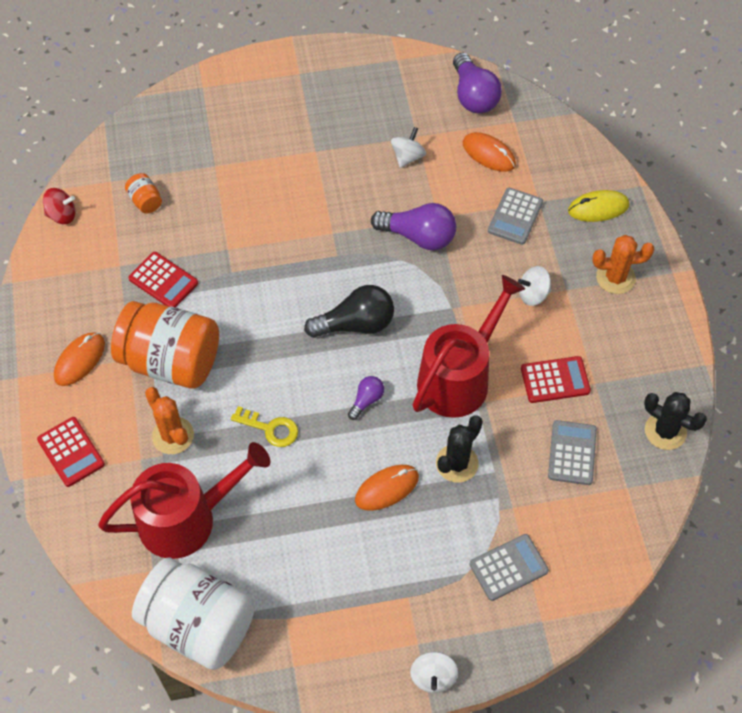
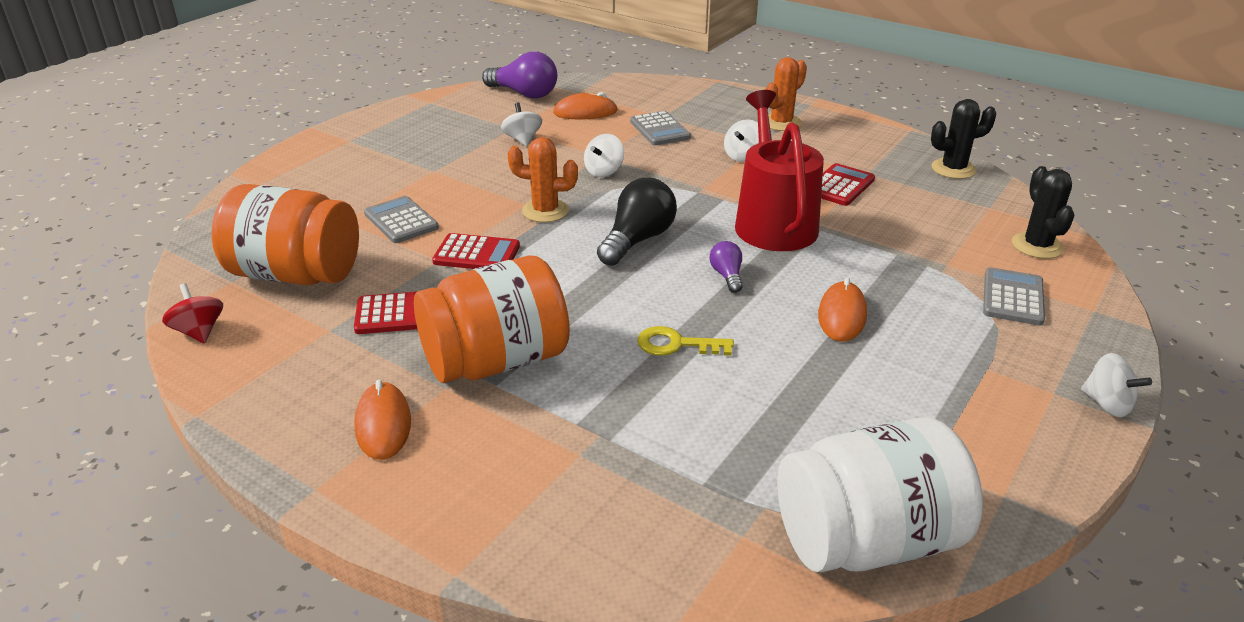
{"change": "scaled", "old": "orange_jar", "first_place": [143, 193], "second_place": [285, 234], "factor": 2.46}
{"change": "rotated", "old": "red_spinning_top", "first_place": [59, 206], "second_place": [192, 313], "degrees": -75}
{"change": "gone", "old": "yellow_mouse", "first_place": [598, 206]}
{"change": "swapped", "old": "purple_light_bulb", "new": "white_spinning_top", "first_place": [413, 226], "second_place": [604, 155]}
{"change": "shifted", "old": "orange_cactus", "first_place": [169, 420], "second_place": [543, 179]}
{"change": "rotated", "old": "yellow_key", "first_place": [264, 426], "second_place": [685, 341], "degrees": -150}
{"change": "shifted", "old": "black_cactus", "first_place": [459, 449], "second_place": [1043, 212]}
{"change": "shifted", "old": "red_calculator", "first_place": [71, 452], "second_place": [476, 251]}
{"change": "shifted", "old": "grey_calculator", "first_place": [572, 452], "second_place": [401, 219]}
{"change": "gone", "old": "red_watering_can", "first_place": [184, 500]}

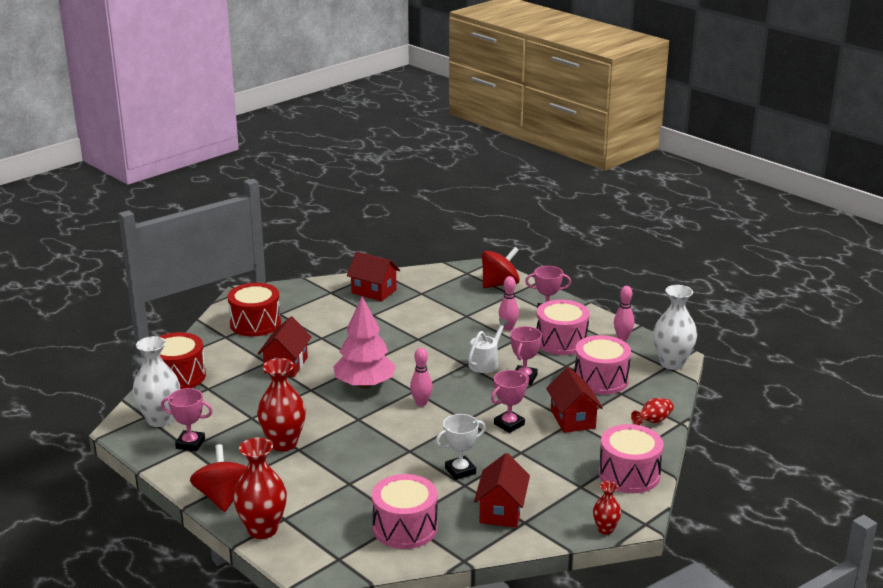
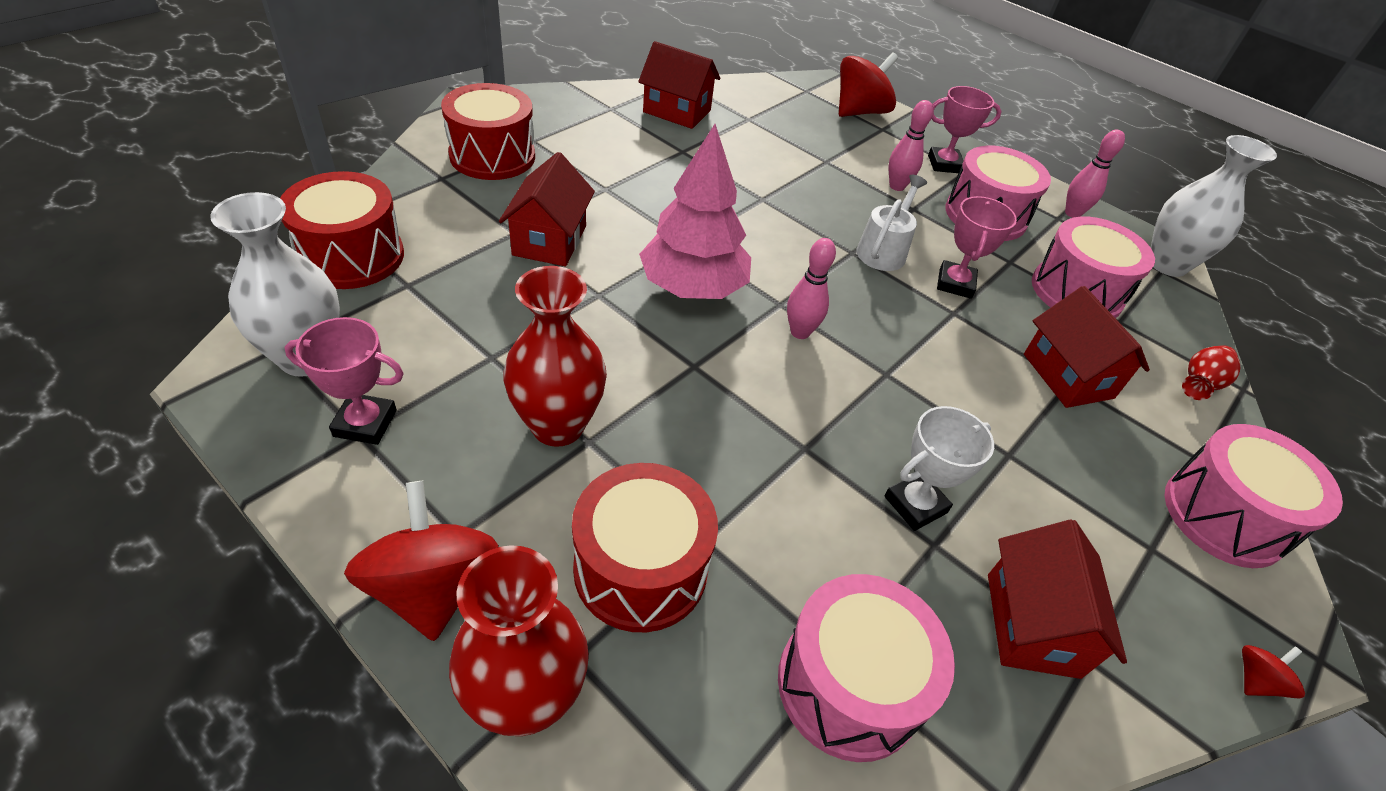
{"change": "gone", "old": "pink_trophy", "first_place": [510, 401]}
{"change": "swapped", "old": "red_vase", "new": "red_spinning_top", "first_place": [607, 508], "second_place": [1273, 671]}
{"change": "new", "new": "red_drum", "second_place": [645, 547]}

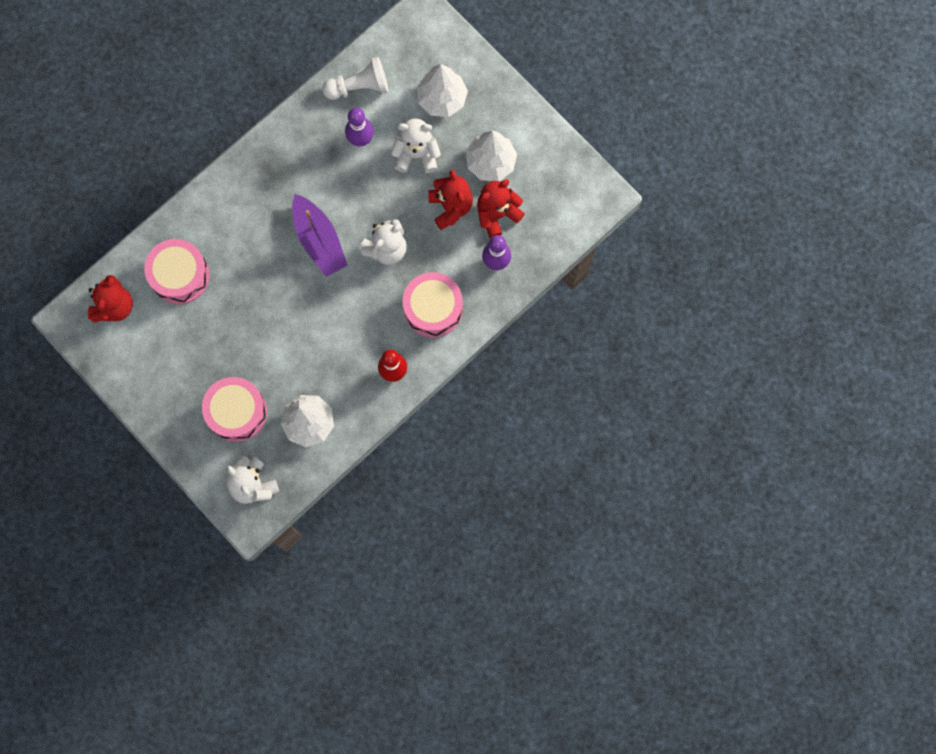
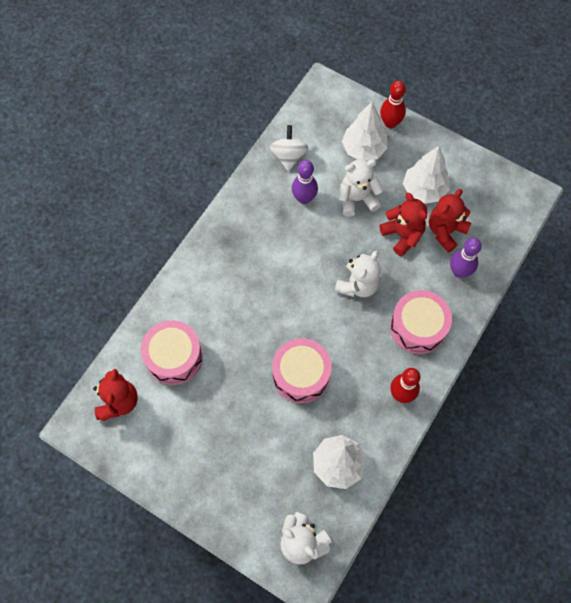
{"change": "swapped", "old": "white_pawn", "new": "white_spinning_top", "first_place": [355, 78], "second_place": [289, 148]}
{"change": "gone", "old": "purple_boat", "first_place": [320, 235]}
{"change": "shifted", "old": "pink_drum", "first_place": [234, 409], "second_place": [302, 370]}
{"change": "new", "new": "red_bowling_pin", "second_place": [393, 104]}

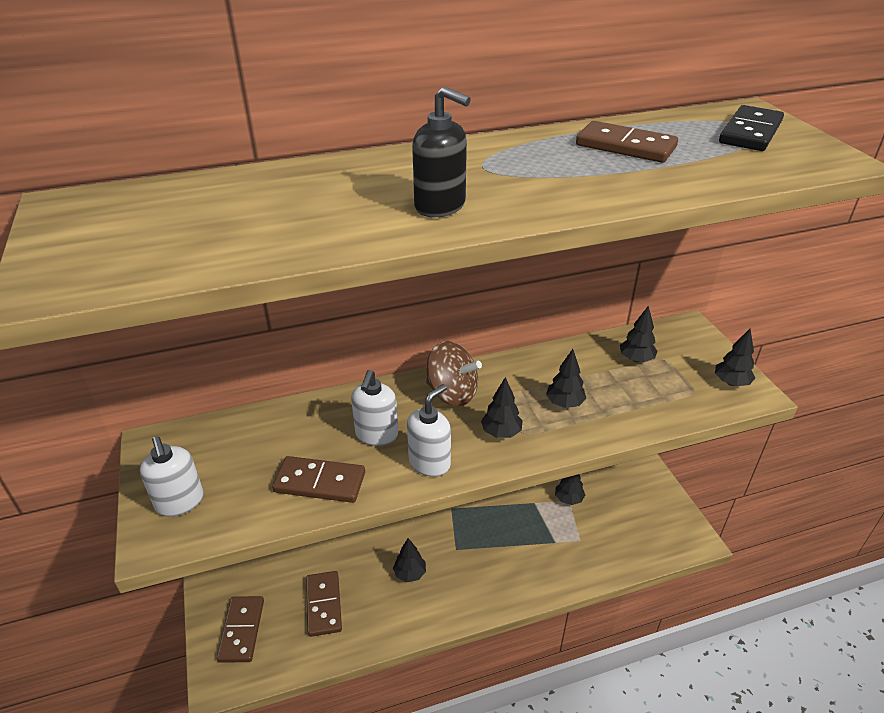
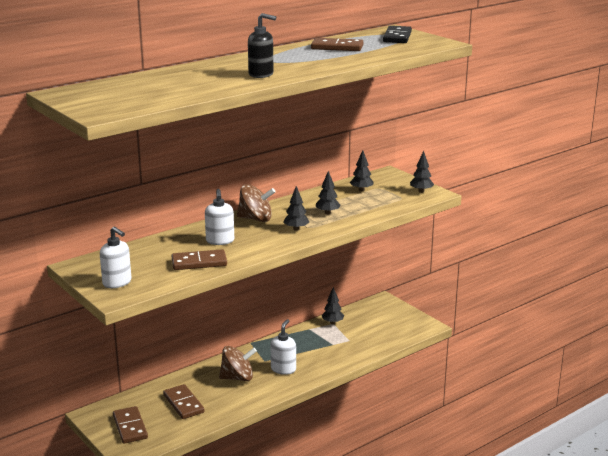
{"change": "shifted", "old": "white_soap_dispenser", "first_place": [429, 430], "second_place": [283, 347]}
{"change": "swapped", "old": "black_tree", "new": "brown_spinning_top", "first_place": [409, 560], "second_place": [238, 363]}

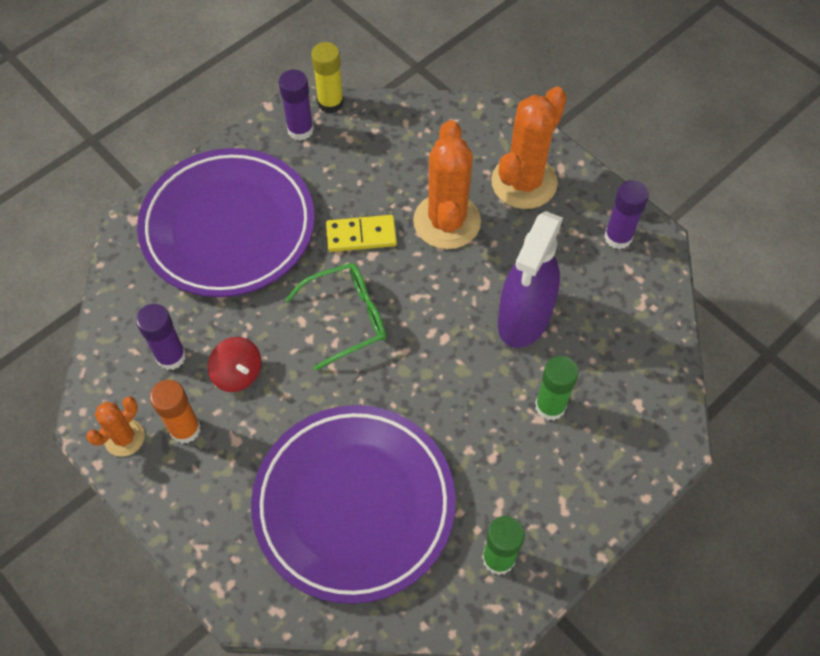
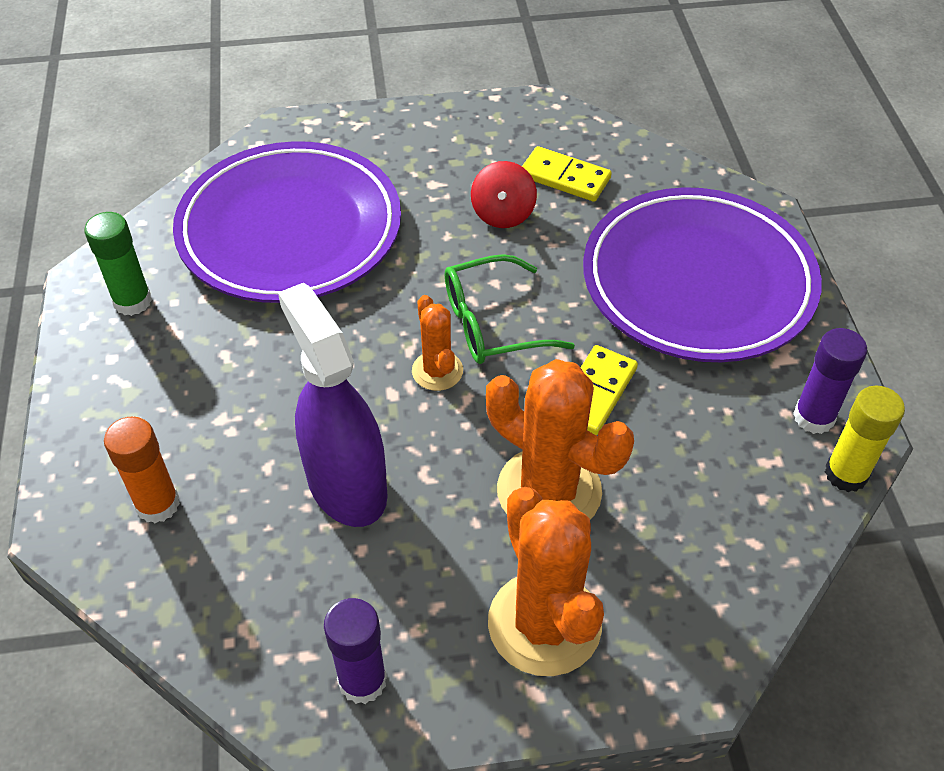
{"change": "rotated", "old": "green_glasses", "first_place": [335, 317], "second_place": [510, 309], "degrees": 60}
{"change": "swapped", "old": "purple_glue_stick", "new": "yellow_domino", "first_place": [161, 337], "second_place": [567, 174]}
{"change": "rotated", "old": "red_spinning_top", "first_place": [234, 364], "second_place": [504, 194], "degrees": -75}
{"change": "gone", "old": "green_glue_stick", "first_place": [557, 388]}
{"change": "shifted", "old": "orange_glue_stick", "first_place": [175, 412], "second_place": [142, 470]}
{"change": "shifted", "old": "orange_cactus", "first_place": [115, 427], "second_place": [437, 343]}

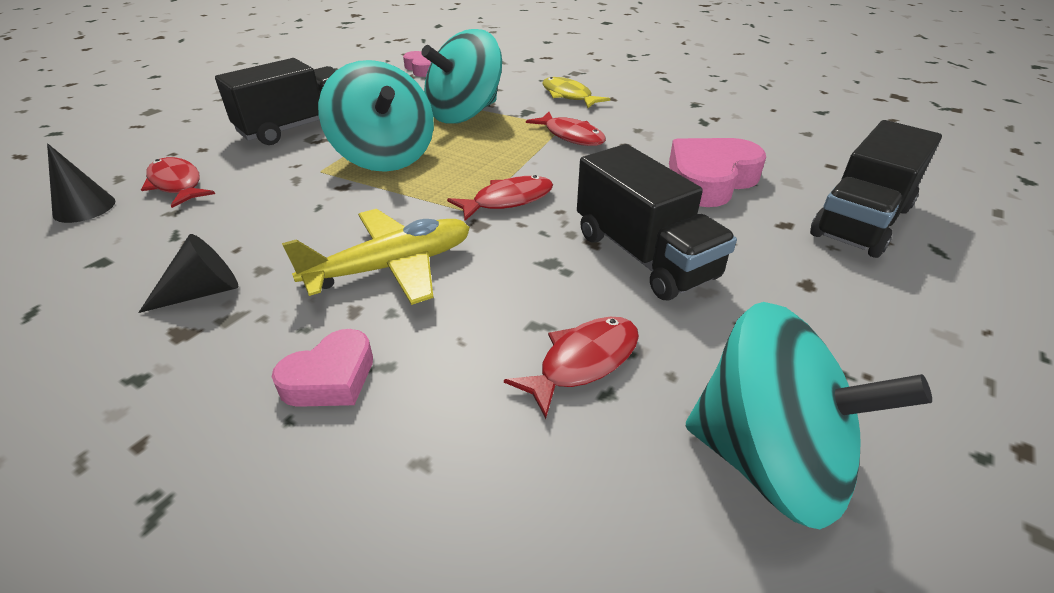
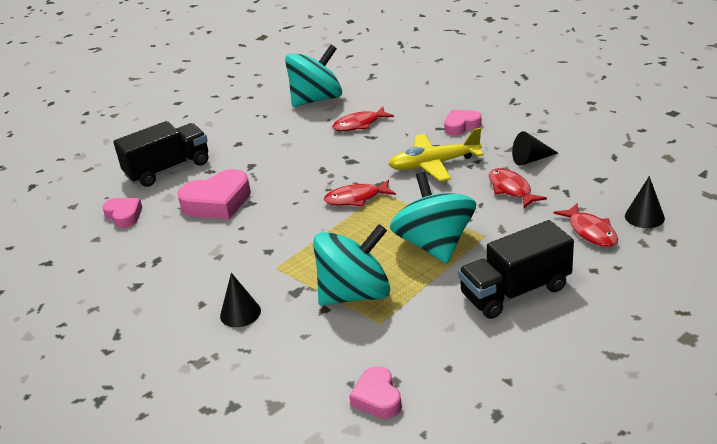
{"change": "swapped", "old": "yellow_fish", "new": "black_cone", "first_place": [576, 92], "second_place": [240, 300]}
{"change": "shifted", "old": "red_fish", "first_place": [566, 129], "second_place": [518, 188]}
{"change": "gone", "old": "black_truck", "first_place": [657, 222]}
{"change": "rotated", "old": "turquoise_spinning_top", "first_place": [809, 415], "second_place": [313, 76], "degrees": 105}
{"change": "new", "new": "pink_heart", "second_place": [122, 213]}

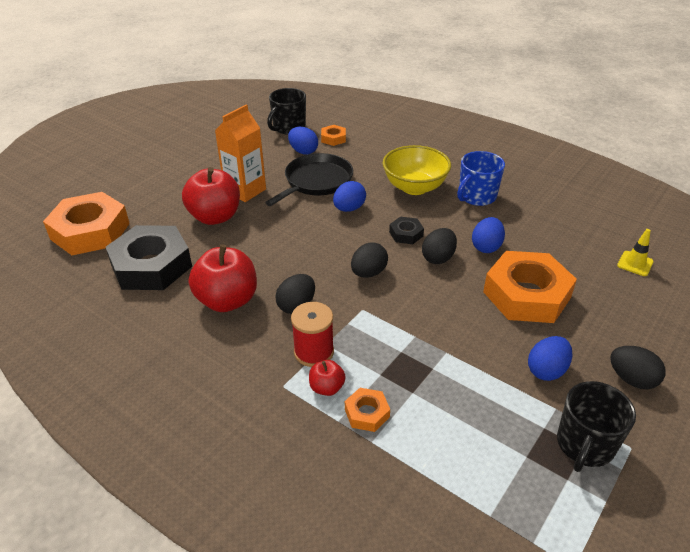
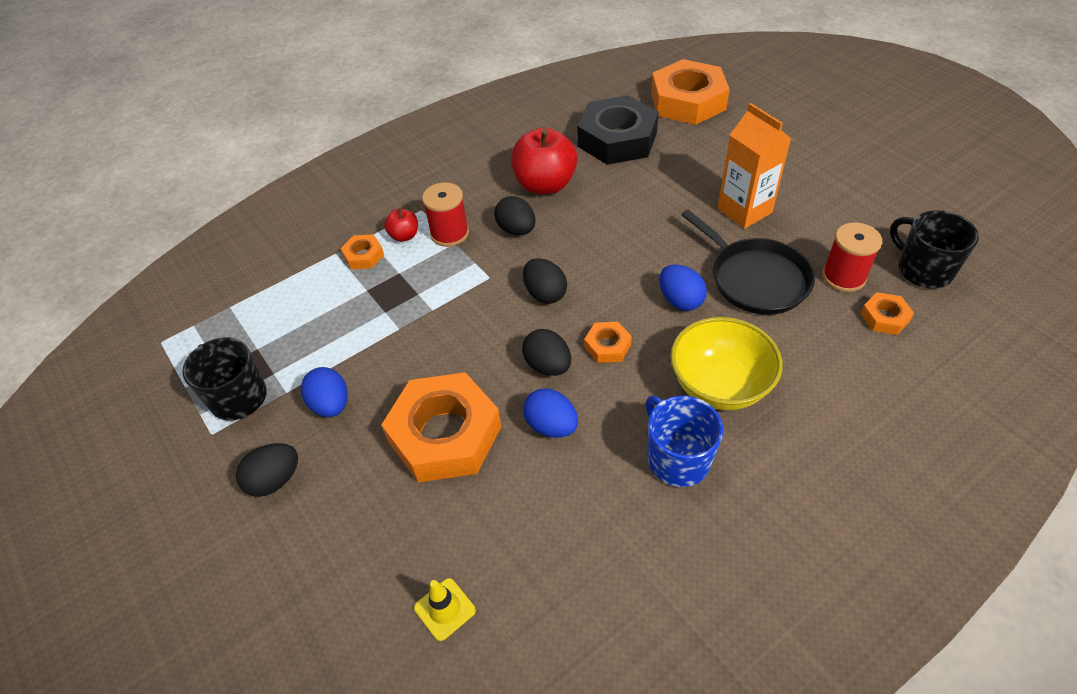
{"change": "swapped", "old": "blue_egg", "new": "red_spool", "first_place": [303, 140], "second_place": [852, 257]}
{"change": "gone", "old": "red_apple", "first_place": [211, 196]}
{"change": "repainted", "old": "black_nut", "new": "orange_nut", "first_place": [406, 230], "second_place": [608, 342]}

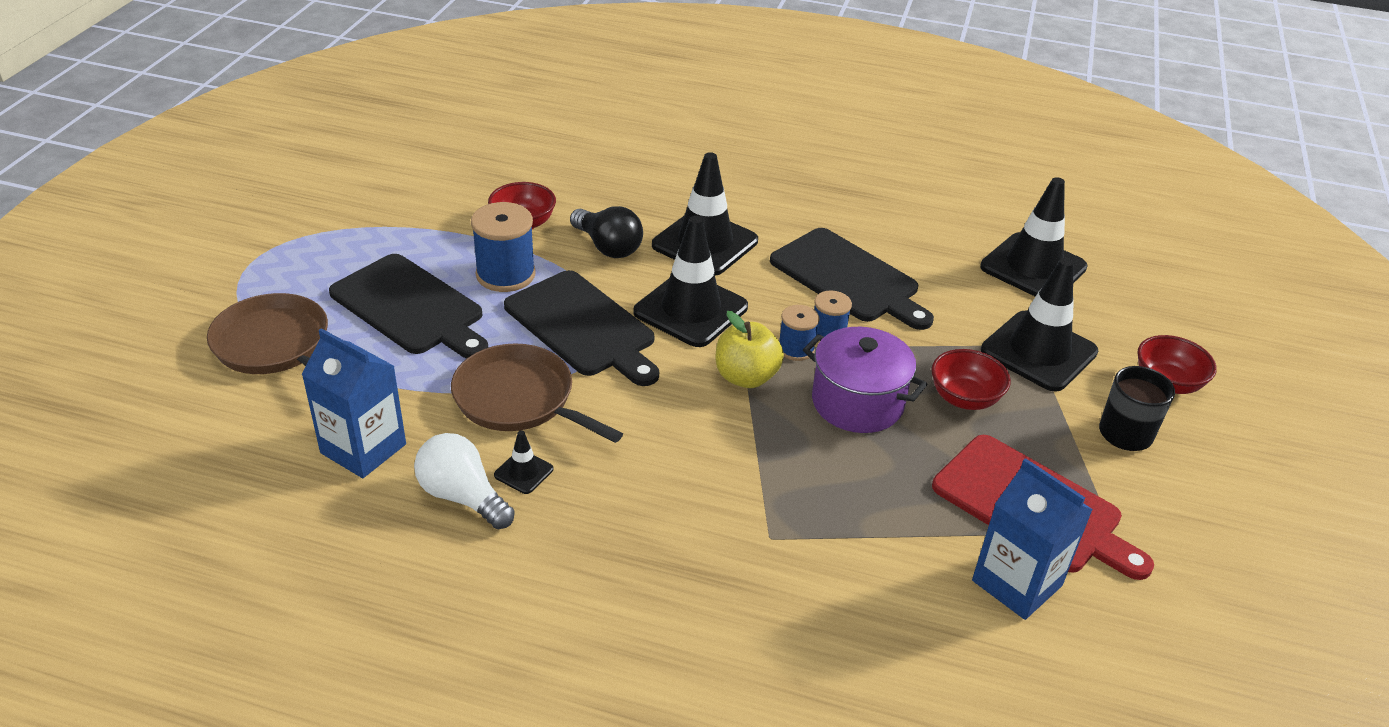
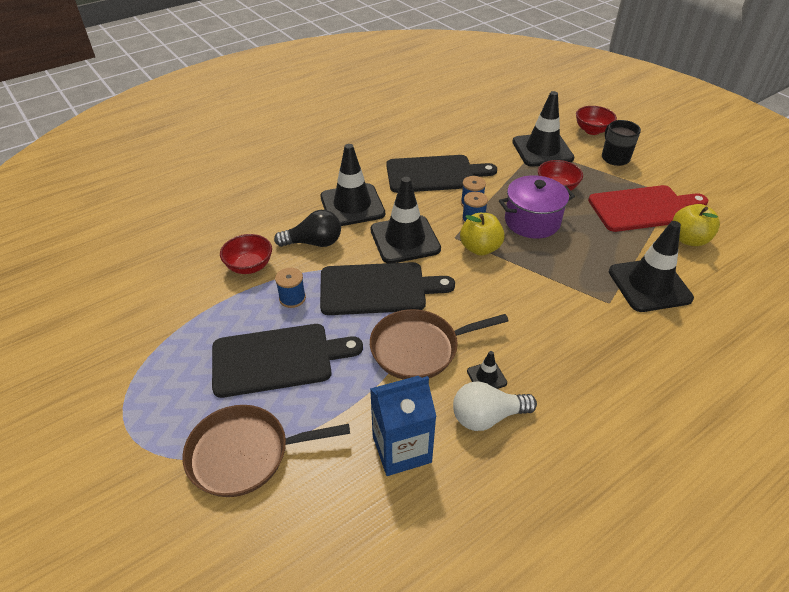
{"change": "shifted", "old": "black_traffic_cone", "first_place": [1034, 237], "second_place": [651, 266]}
{"change": "scaled", "old": "blue_spool", "first_place": [503, 247], "second_place": [290, 288], "factor": 0.59}
{"change": "swapped", "old": "blue_carton", "new": "yellow_apple", "first_place": [1032, 539], "second_place": [696, 225]}

